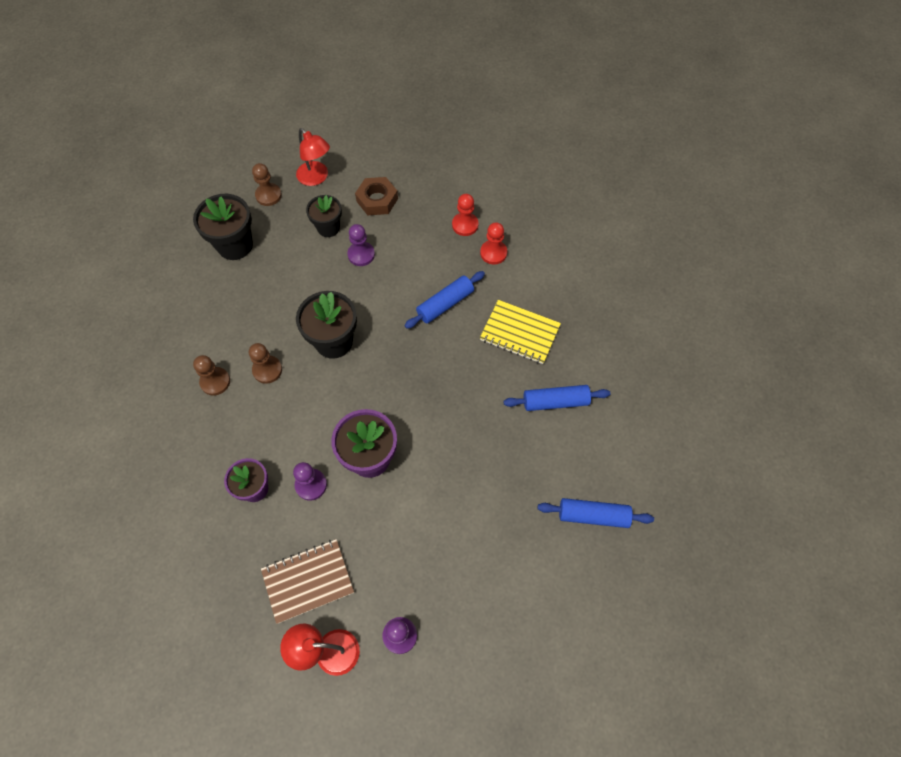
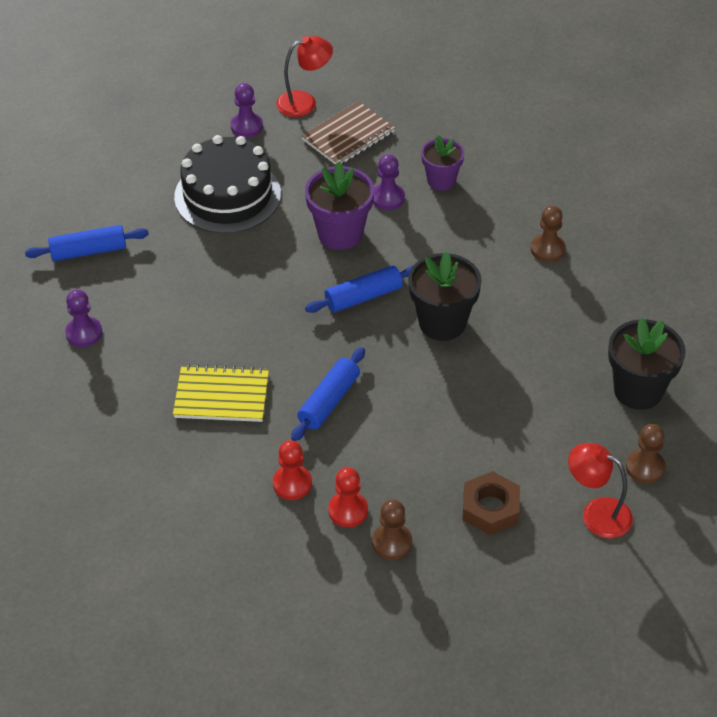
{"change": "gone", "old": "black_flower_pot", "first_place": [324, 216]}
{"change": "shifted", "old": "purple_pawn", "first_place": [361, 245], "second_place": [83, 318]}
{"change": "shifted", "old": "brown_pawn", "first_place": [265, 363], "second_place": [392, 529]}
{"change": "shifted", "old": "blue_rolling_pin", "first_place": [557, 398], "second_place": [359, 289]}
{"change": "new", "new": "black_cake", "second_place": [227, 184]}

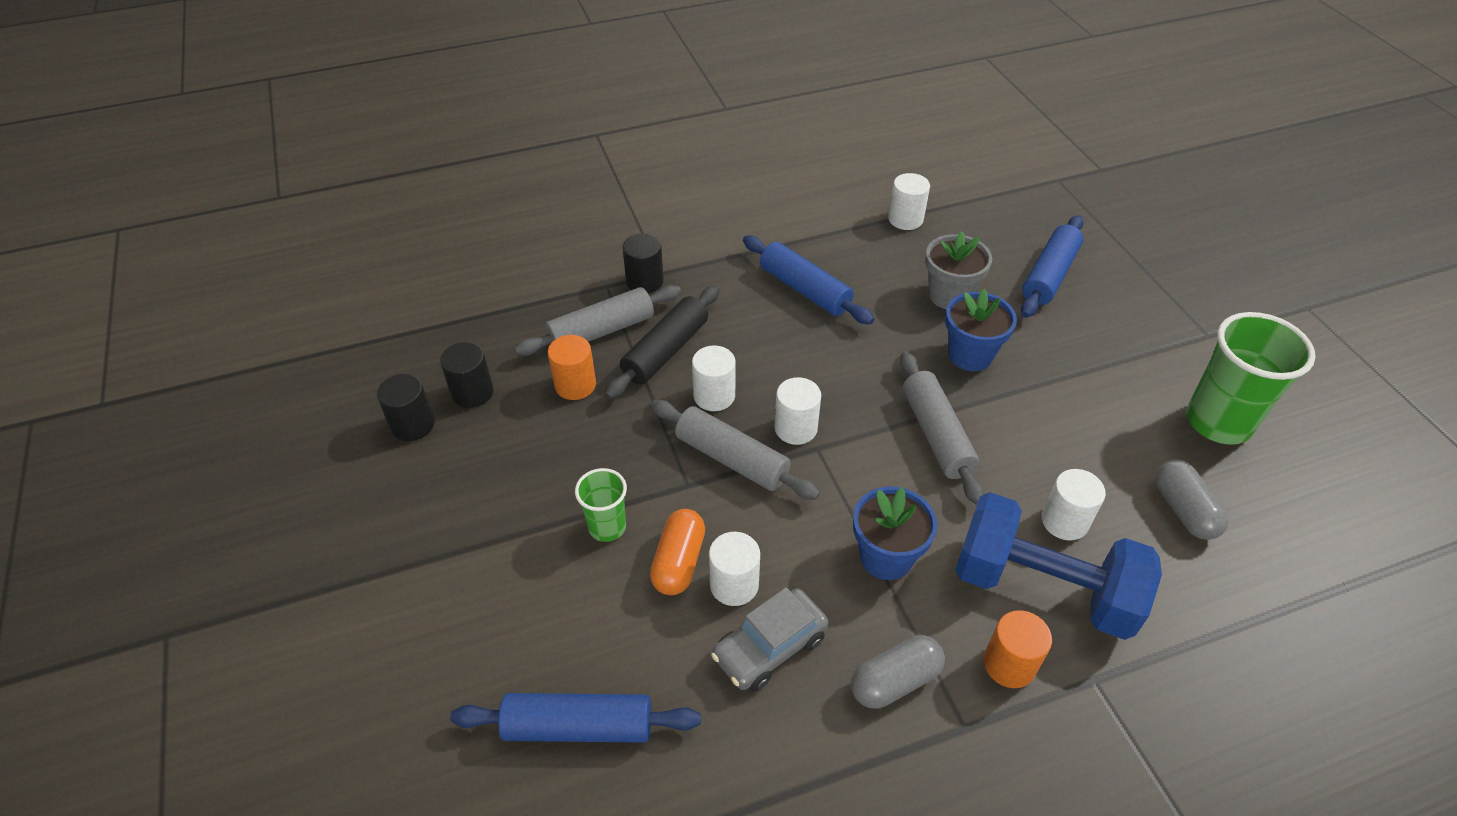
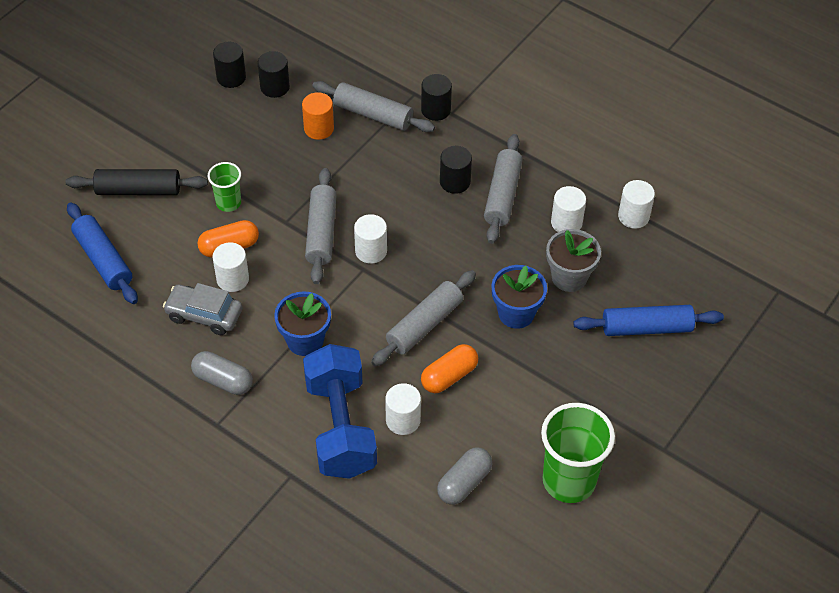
{"change": "repainted", "old": "blue_rolling_pin", "new": "grey_rolling_pin", "first_place": [808, 280], "second_place": [503, 189]}
{"change": "shifted", "old": "black_rolling_pin", "first_place": [662, 342], "second_place": [137, 182]}
{"change": "shifted", "old": "white_cylinder", "first_place": [714, 378], "second_place": [568, 209]}
{"change": "gone", "old": "orange_cylinder", "first_place": [1018, 649]}
{"change": "new", "new": "black_cylinder", "second_place": [456, 170]}
{"change": "new", "new": "orange_capsule", "second_place": [449, 368]}

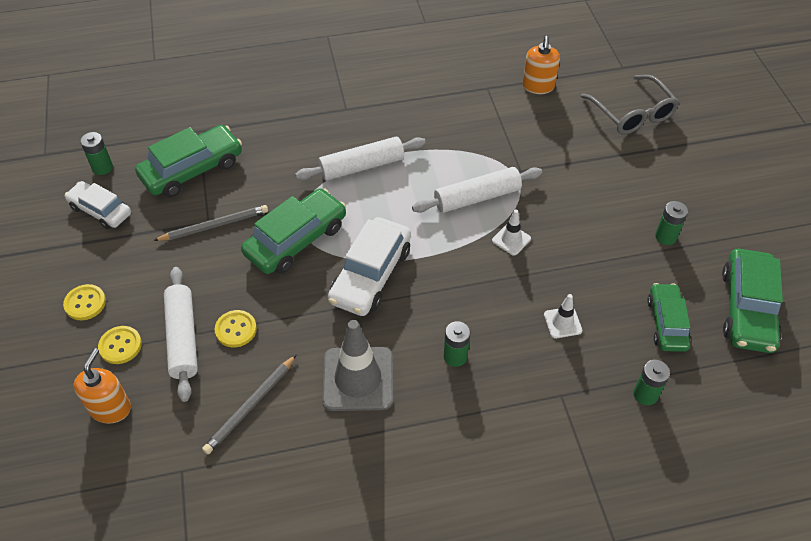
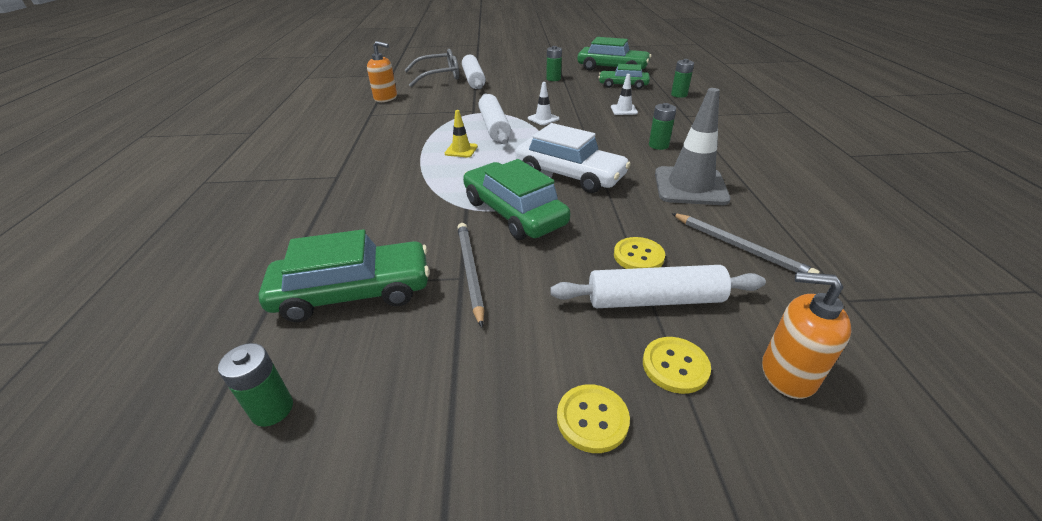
{"change": "rotated", "old": "green_car", "first_place": [188, 161], "second_place": [344, 275], "degrees": 105}
{"change": "shifted", "old": "white_rolling_pin", "first_place": [360, 159], "second_place": [474, 72]}
{"change": "gone", "old": "white_car", "first_place": [98, 205]}
{"change": "new", "new": "yellow_traffic_cone", "second_place": [461, 133]}

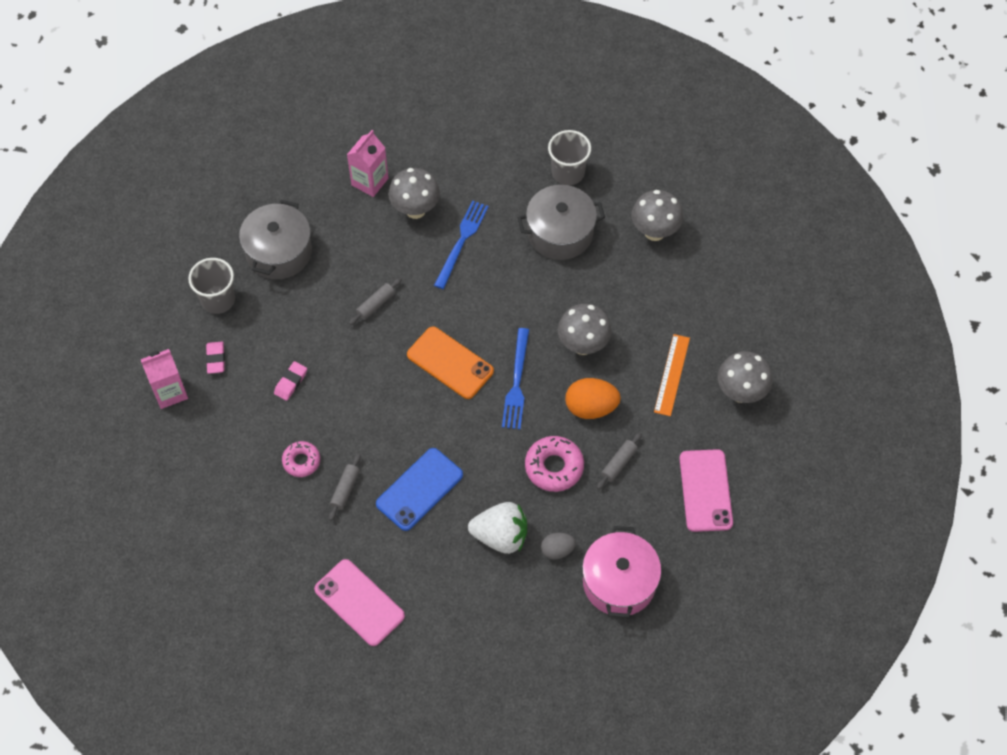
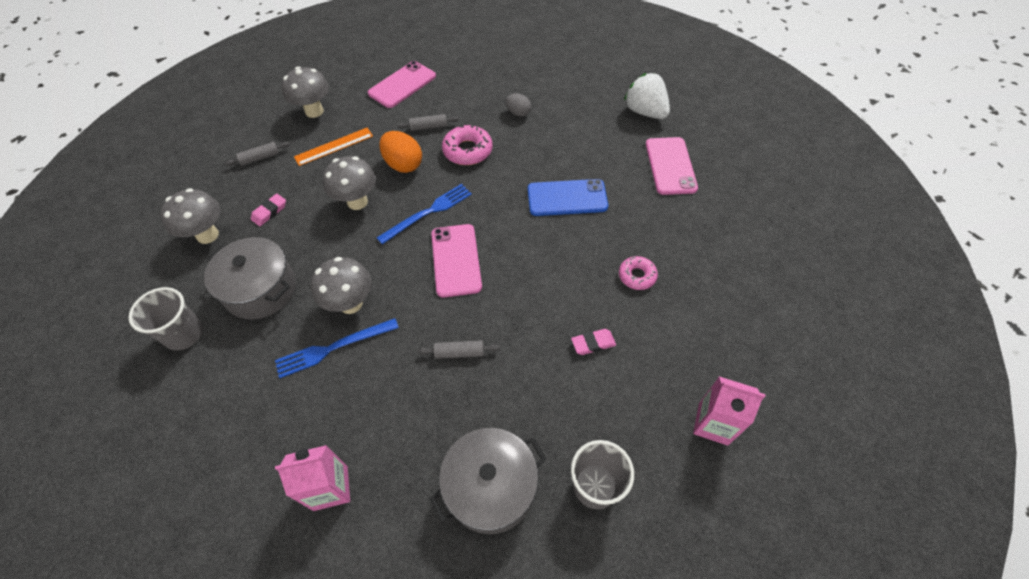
{"change": "shifted", "old": "grey_mushroom", "first_place": [414, 193], "second_place": [341, 285]}
{"change": "repainted", "old": "orange_phone", "new": "pink_phone", "first_place": [450, 362], "second_place": [456, 261]}
{"change": "shifted", "old": "pink_eraser", "first_place": [215, 358], "second_place": [268, 210]}
{"change": "shifted", "old": "grey_rolling_pin", "first_place": [345, 487], "second_place": [257, 154]}
{"change": "shifted", "old": "white_strawberry", "first_place": [497, 528], "second_place": [647, 96]}
{"change": "gone", "old": "pink_pot", "first_place": [621, 572]}

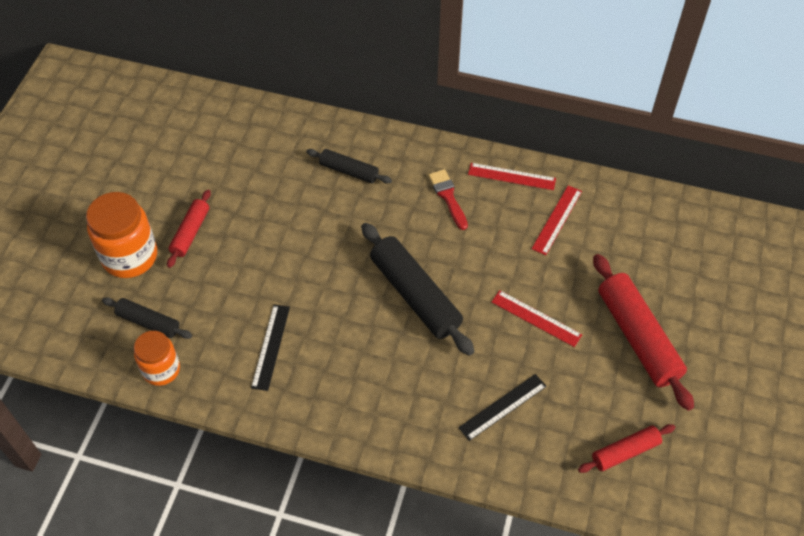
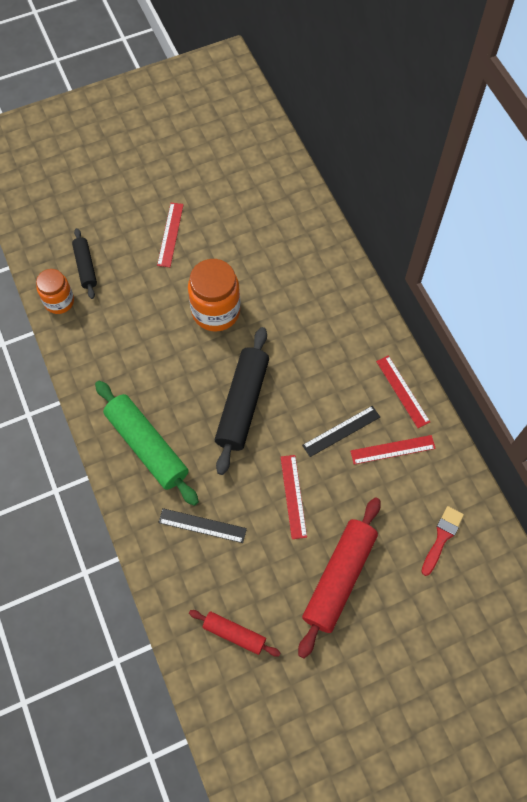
{"change": "gone", "old": "black_rolling_pin", "first_place": [349, 166]}
{"change": "shifted", "old": "red_brush", "first_place": [448, 199], "second_place": [442, 541]}
{"change": "swapped", "old": "red_rolling_pin", "new": "red_ruler", "first_place": [189, 229], "second_place": [170, 235]}
{"change": "shifted", "old": "orange_jar", "first_place": [121, 235], "second_place": [214, 295]}
{"change": "shifted", "old": "black_ruler", "first_place": [270, 347], "second_place": [341, 431]}
{"change": "new", "new": "green_rolling_pin", "second_place": [147, 443]}

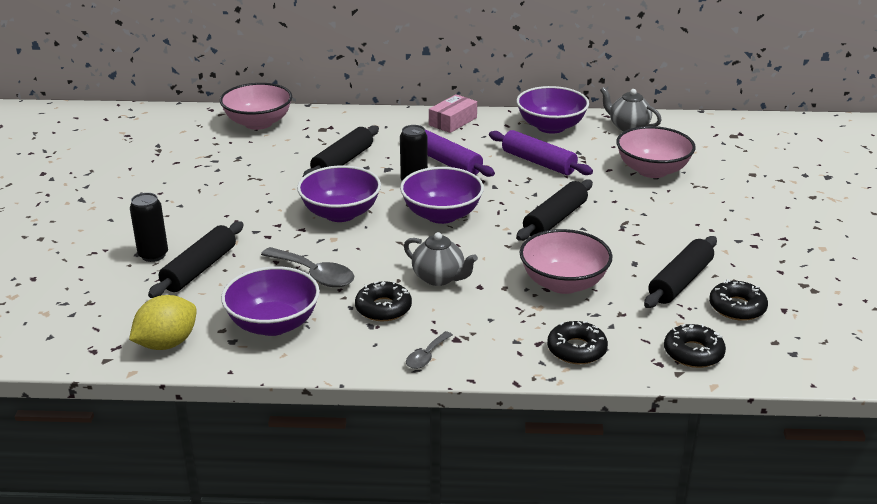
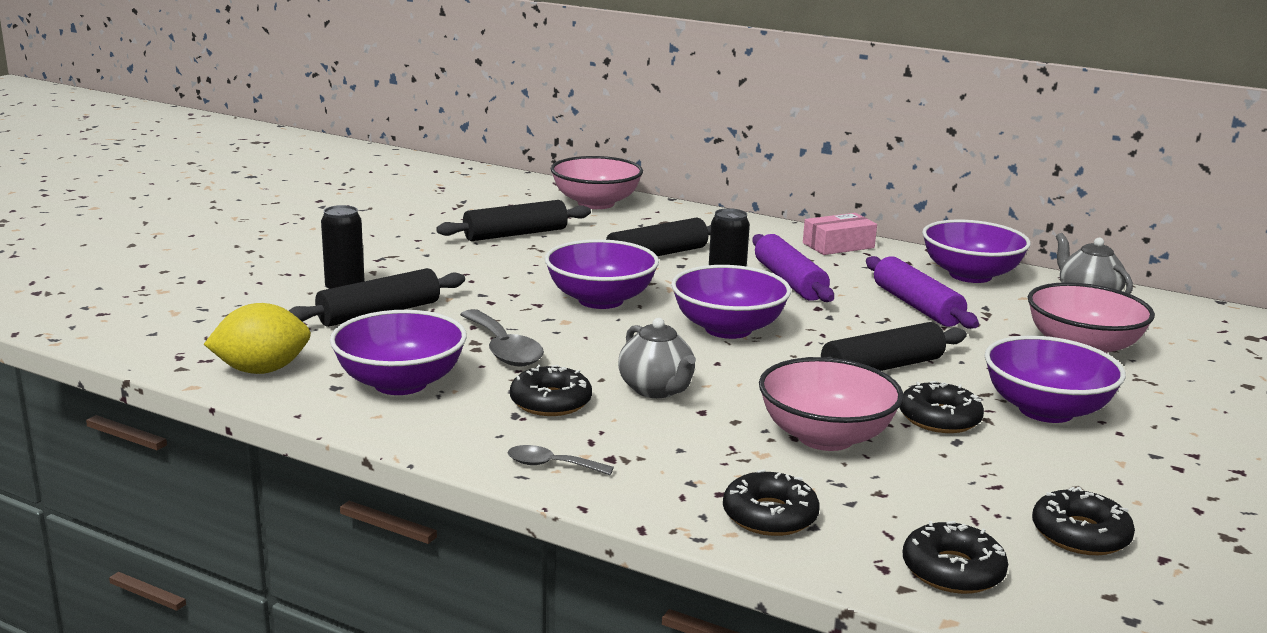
{"change": "shifted", "old": "black_rolling_pin", "first_place": [680, 272], "second_place": [513, 220]}
{"change": "rotated", "old": "grey_spoon", "first_place": [429, 350], "second_place": [561, 460], "degrees": 45}
{"change": "new", "new": "purple_bowl", "second_place": [1055, 379]}
{"change": "new", "new": "black_donut", "second_place": [941, 407]}

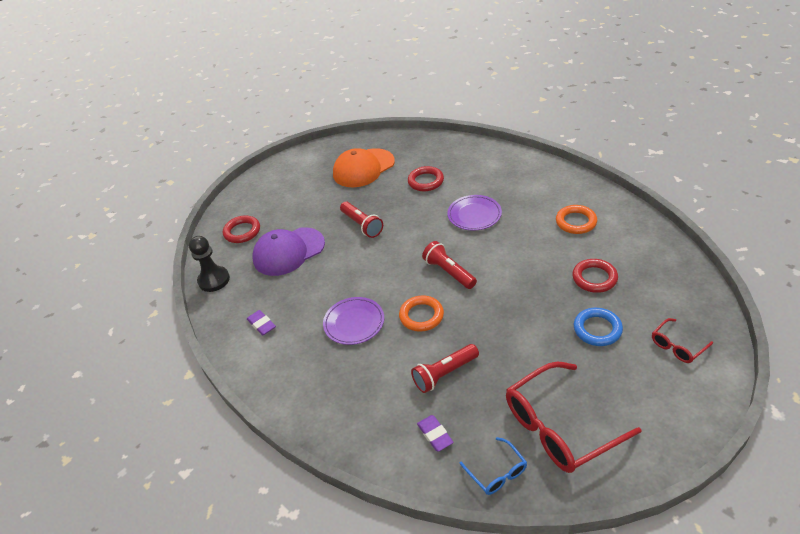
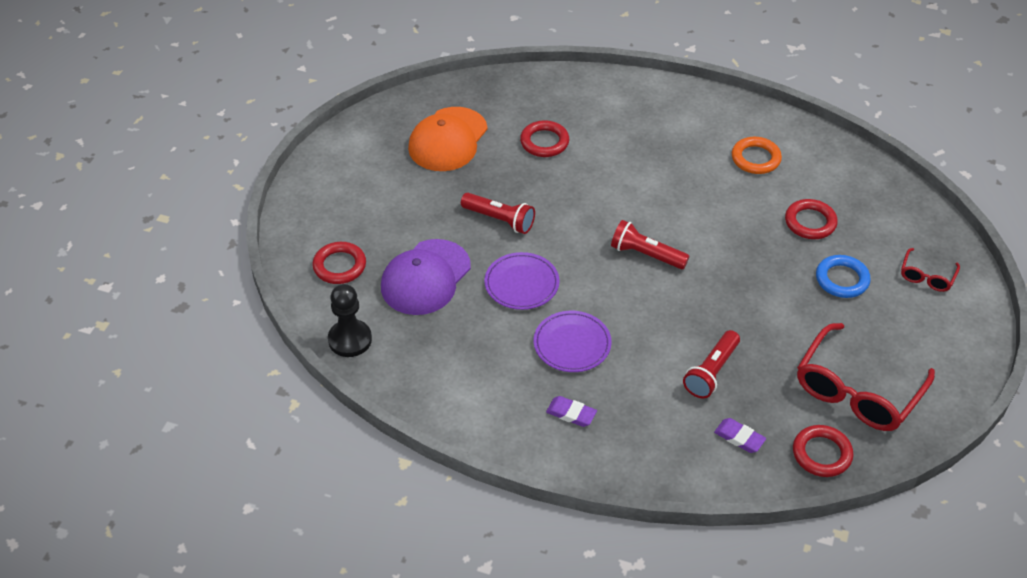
{"change": "shifted", "old": "purple_plate", "first_place": [474, 213], "second_place": [522, 281]}
{"change": "gone", "old": "orange_ring", "first_place": [421, 313]}
{"change": "shifted", "old": "purple_eraser", "first_place": [261, 322], "second_place": [571, 411]}
{"change": "swapped", "old": "blue_glasses", "new": "red_ring", "first_place": [493, 466], "second_place": [823, 451]}

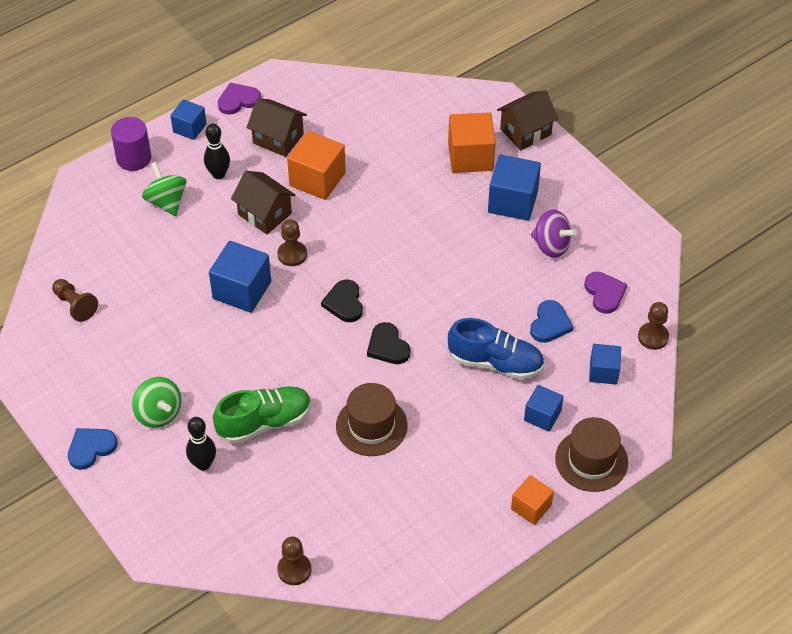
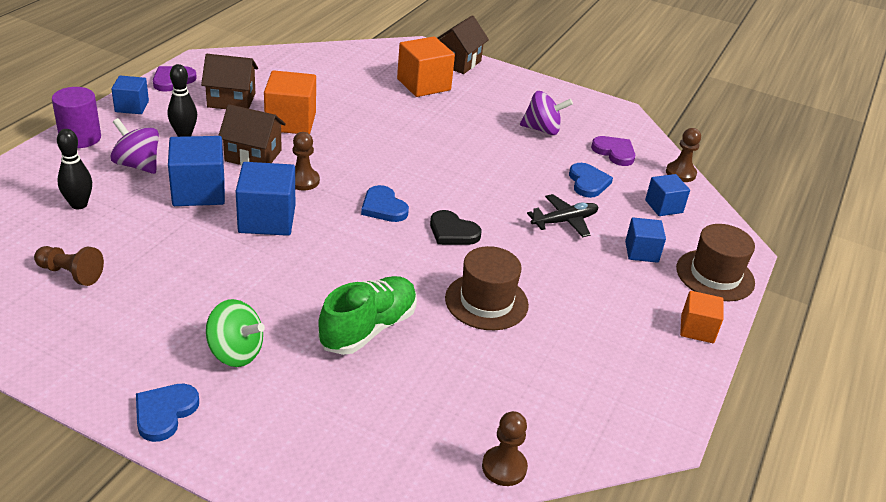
{"change": "shifted", "old": "blue_cube", "first_place": [514, 188], "second_place": [196, 171]}
{"change": "repainted", "old": "green_spinning_top", "new": "purple_spinning_top", "first_place": [164, 189], "second_place": [135, 146]}
{"change": "repainted", "old": "black_heart", "new": "blue_heart", "first_place": [342, 301], "second_place": [385, 203]}
{"change": "swapped", "old": "blue_shoe", "new": "black_plane", "first_place": [496, 348], "second_place": [562, 215]}
{"change": "shifted", "old": "black_bowling_pin", "first_place": [201, 444], "second_place": [74, 169]}

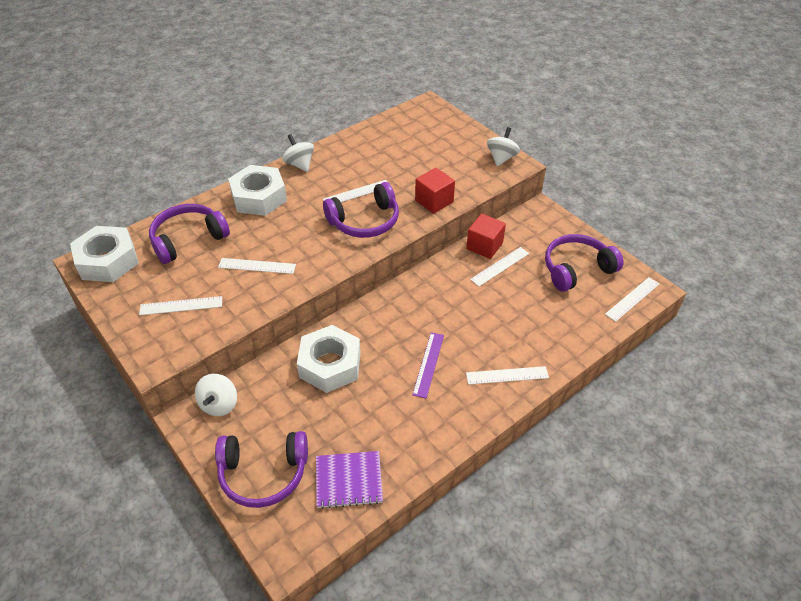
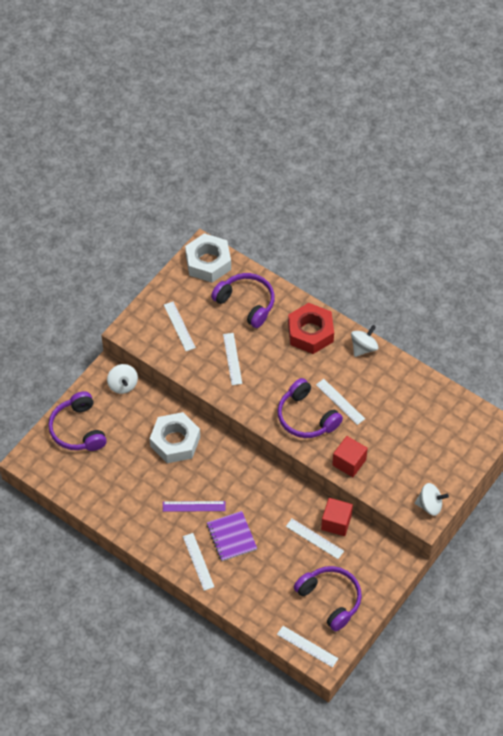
{"change": "repainted", "old": "white_nut", "new": "red_nut", "first_place": [257, 190], "second_place": [311, 328]}
{"change": "rotated", "old": "white_spinning_top", "first_place": [216, 395], "second_place": [122, 379], "degrees": -105}
{"change": "shifted", "old": "purple_notebook", "first_place": [349, 480], "second_place": [232, 536]}

